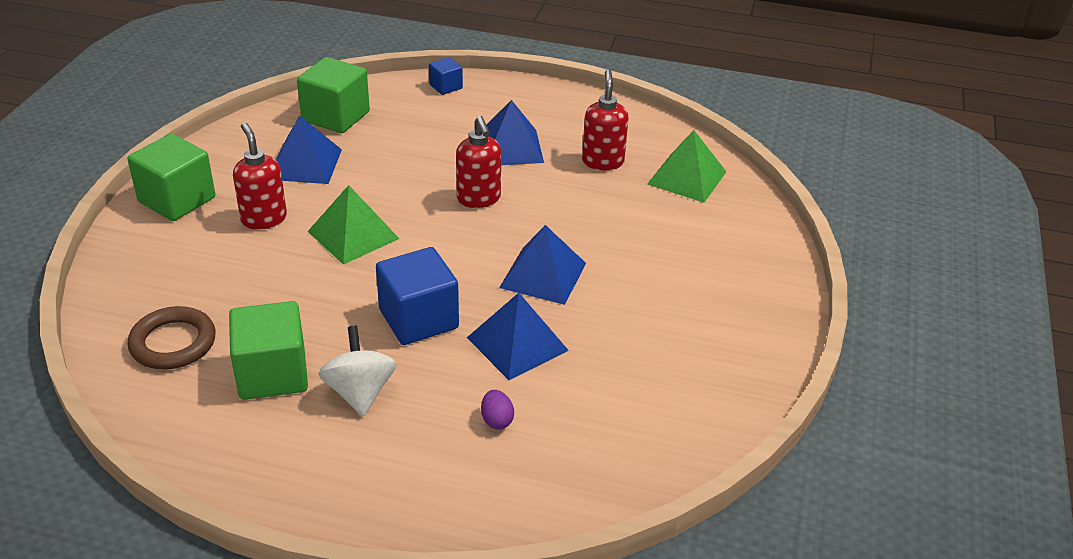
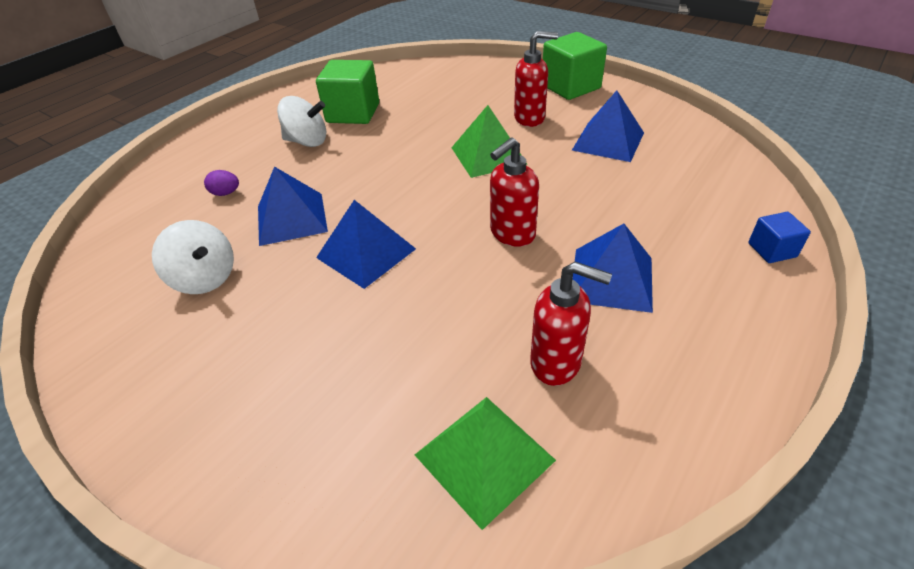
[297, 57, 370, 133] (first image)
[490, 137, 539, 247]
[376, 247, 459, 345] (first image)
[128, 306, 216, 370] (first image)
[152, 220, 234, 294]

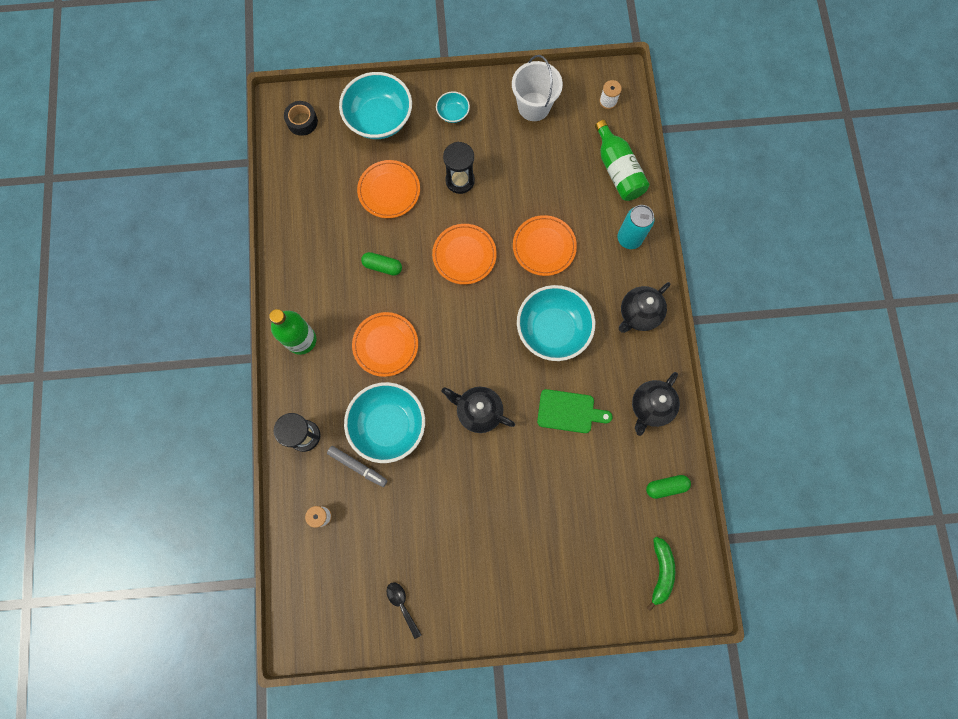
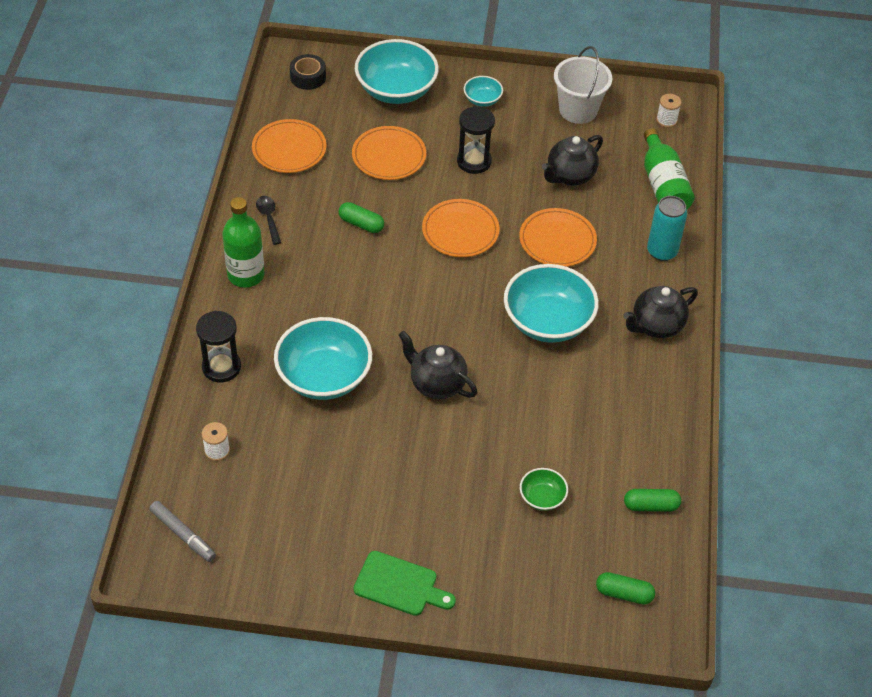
[252, 119, 327, 173]
[542, 135, 603, 186]
[353, 551, 456, 616]
[149, 501, 216, 562]
[596, 572, 655, 605]
[256, 196, 281, 245]
[520, 468, 568, 511]

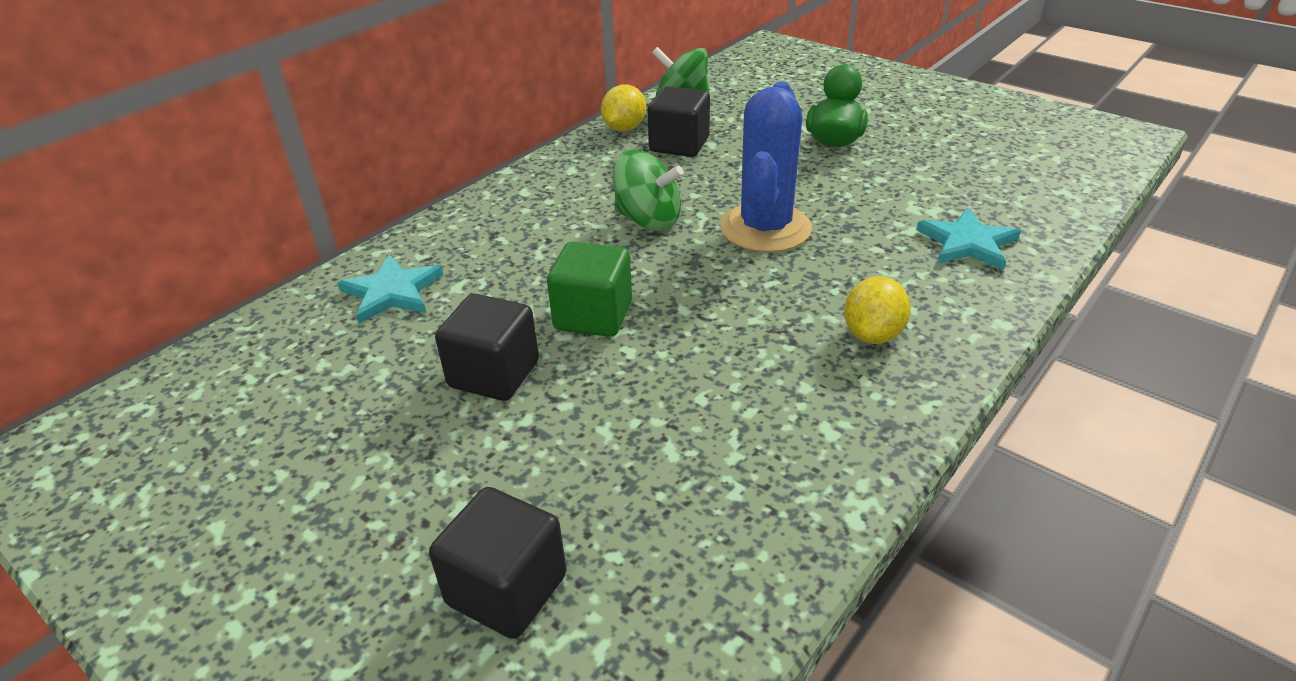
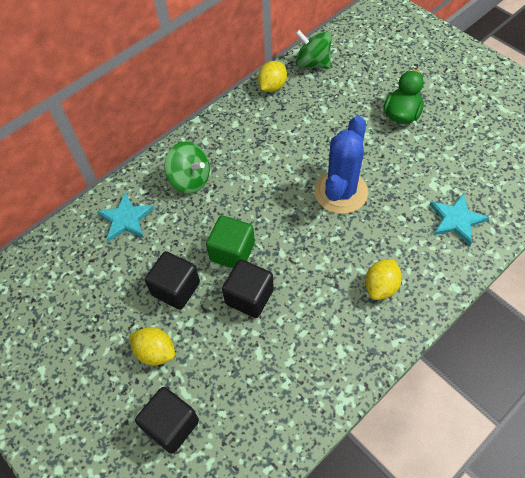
[222, 259, 274, 318]
[165, 141, 210, 193]
[129, 327, 175, 365]

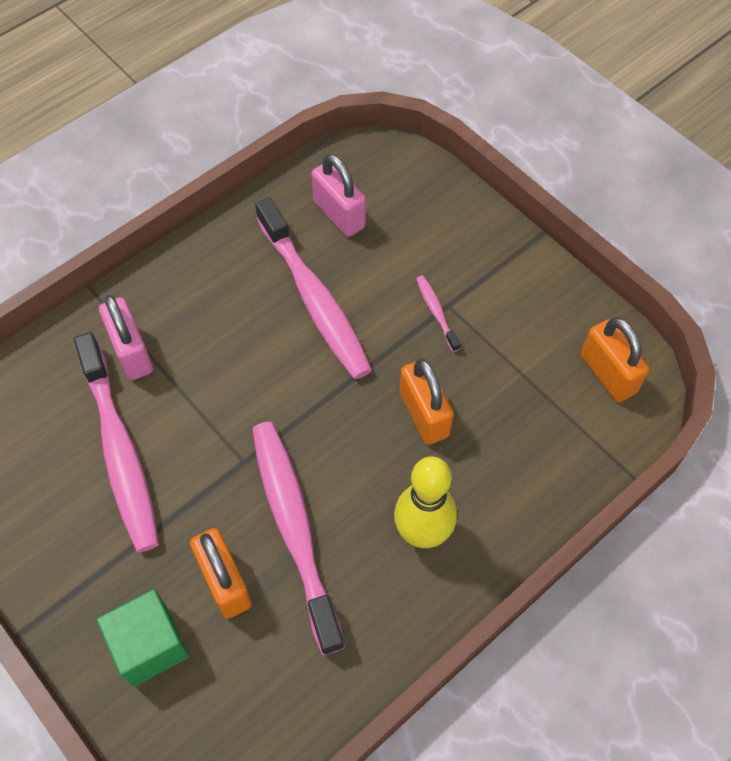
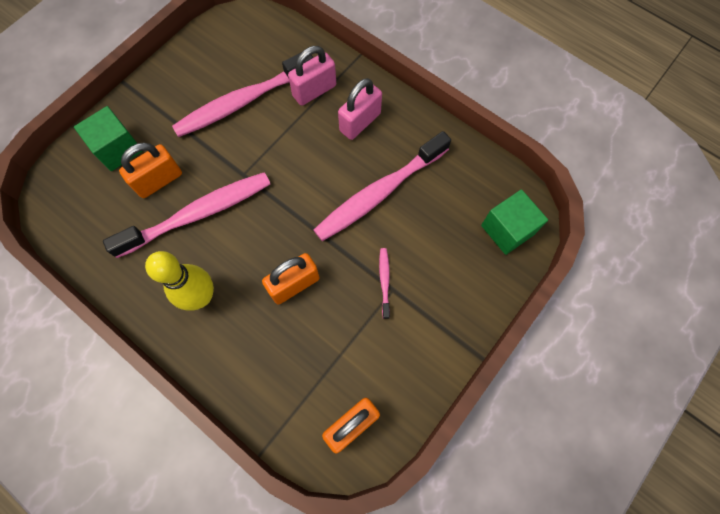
[338, 78, 382, 140]
[379, 248, 390, 319]
[481, 189, 548, 255]

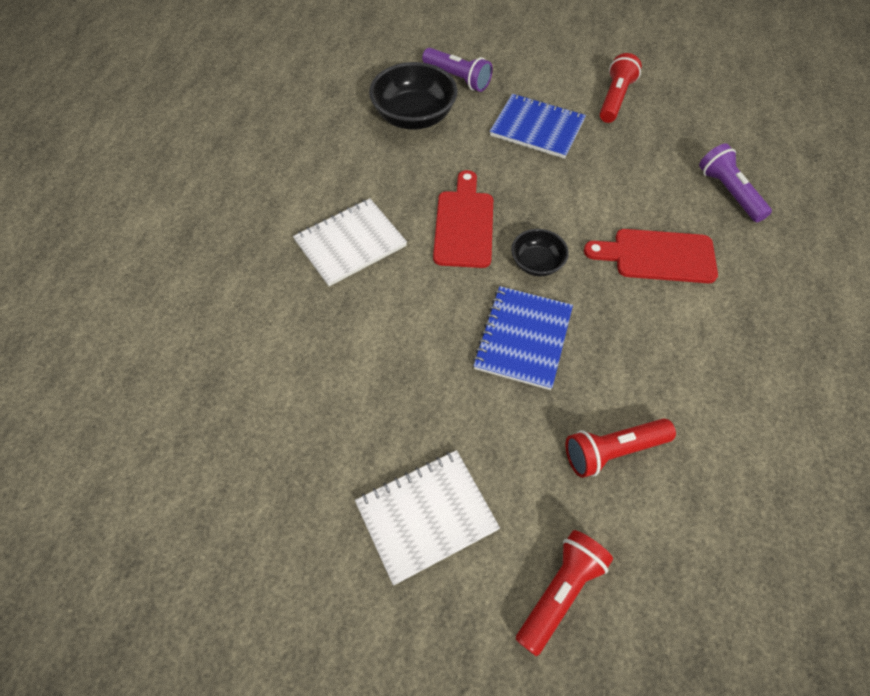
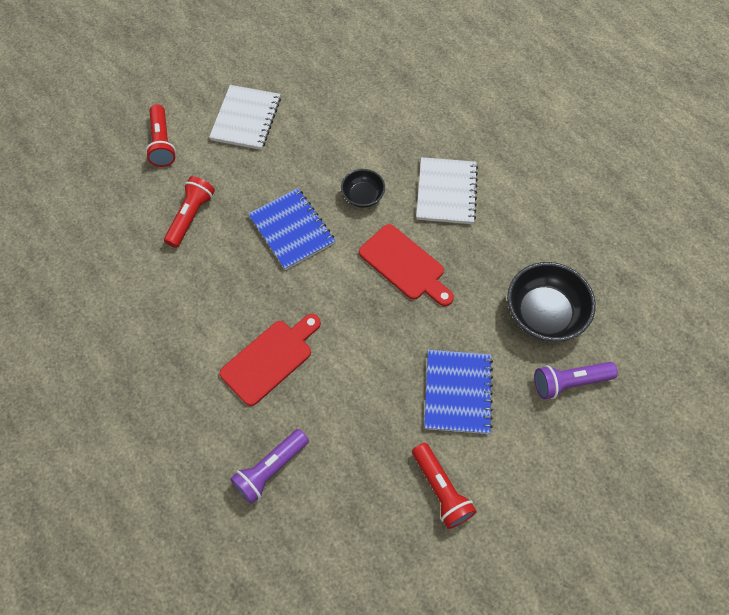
[424, 350, 493, 434]
[230, 429, 309, 504]
[341, 169, 385, 208]

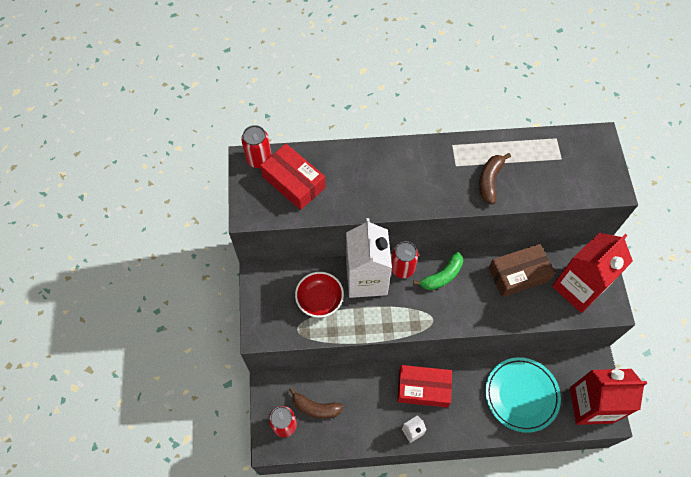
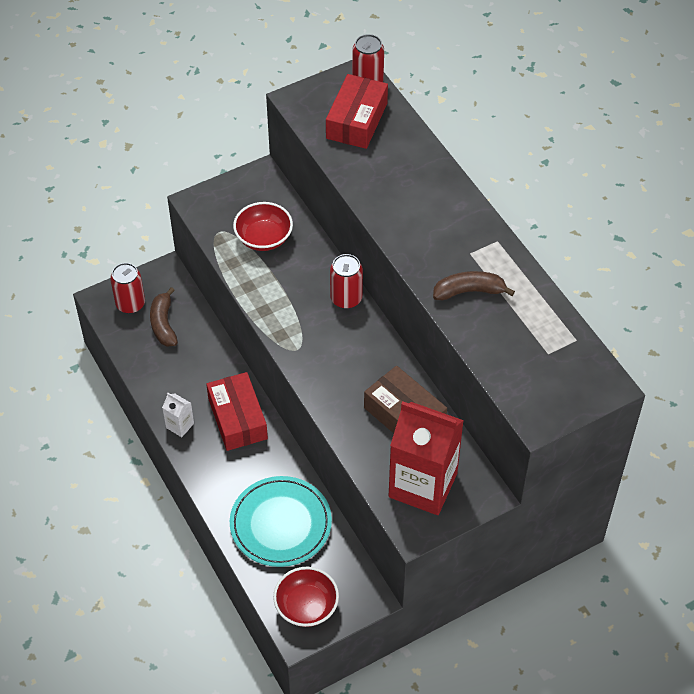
[346, 218, 392, 298] (first image)
[413, 252, 463, 290] (first image)
[273, 567, 339, 627]

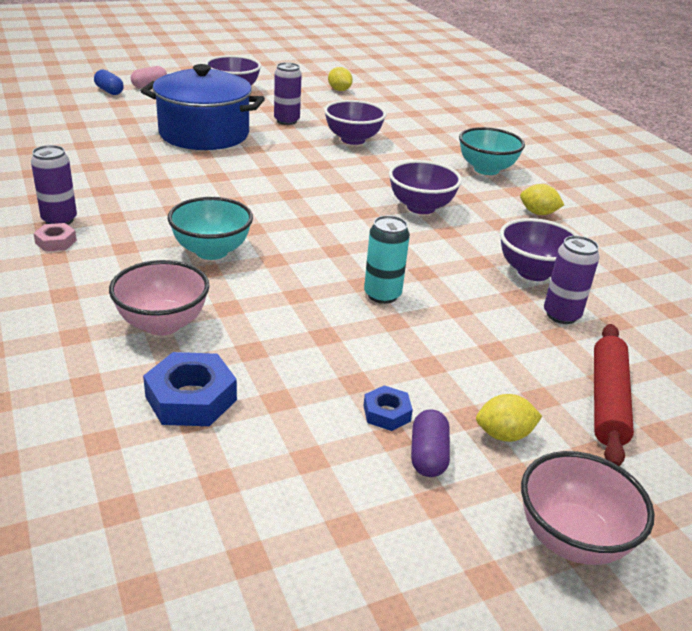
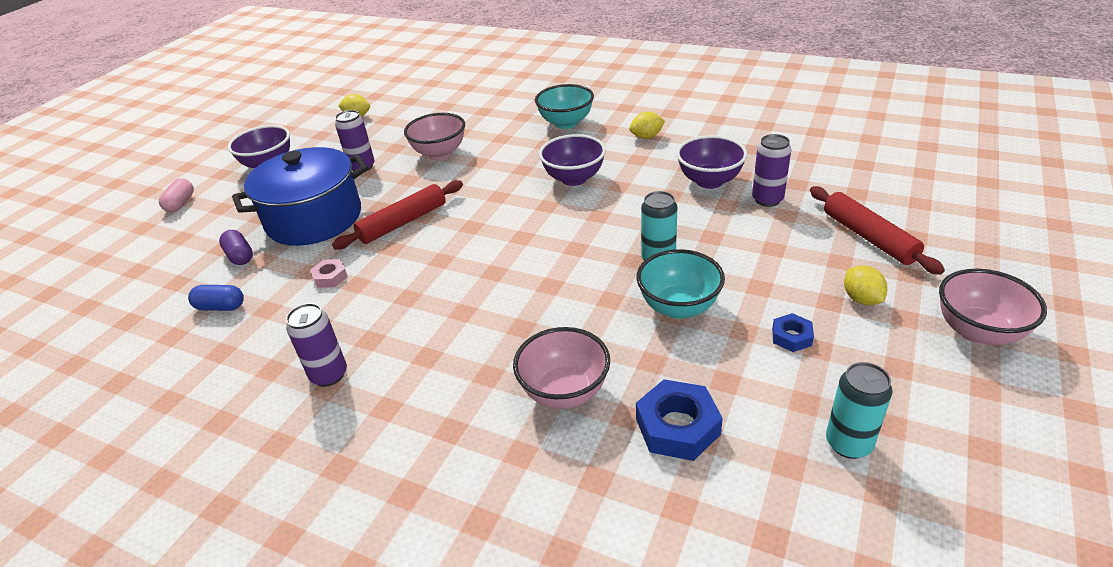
[188, 285, 244, 311]
[404, 113, 465, 160]
[637, 249, 725, 319]
[310, 259, 348, 288]
[844, 265, 887, 305]
[219, 230, 253, 265]
[332, 180, 463, 249]
[826, 362, 892, 459]

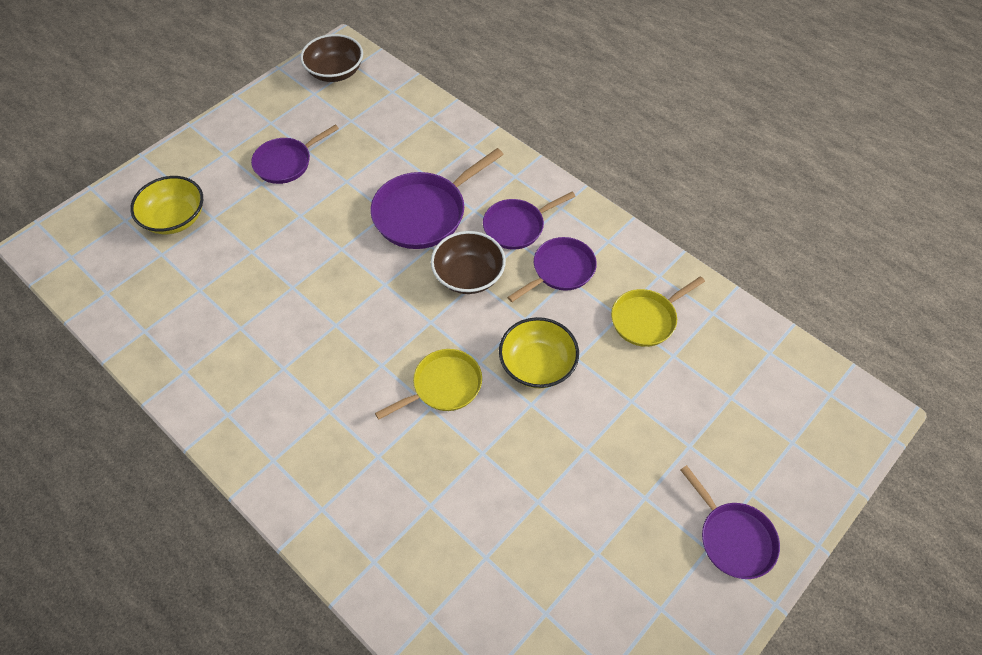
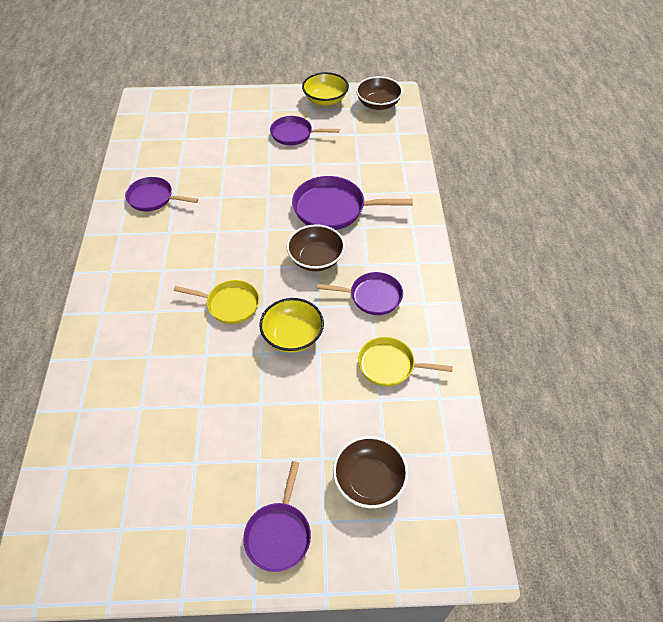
[302, 72, 349, 106]
[125, 177, 198, 211]
[333, 436, 408, 508]

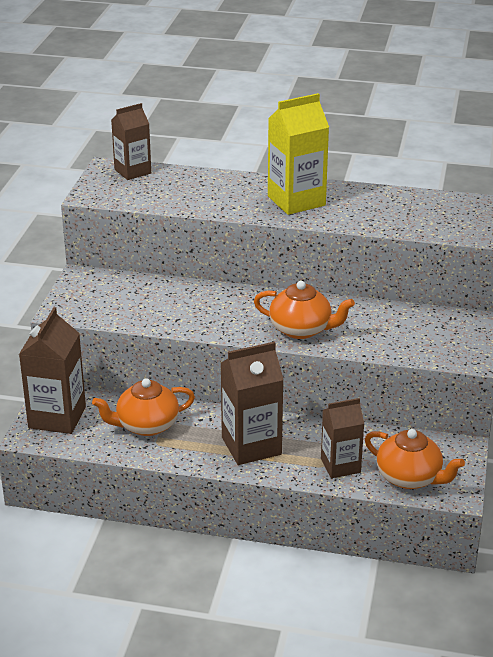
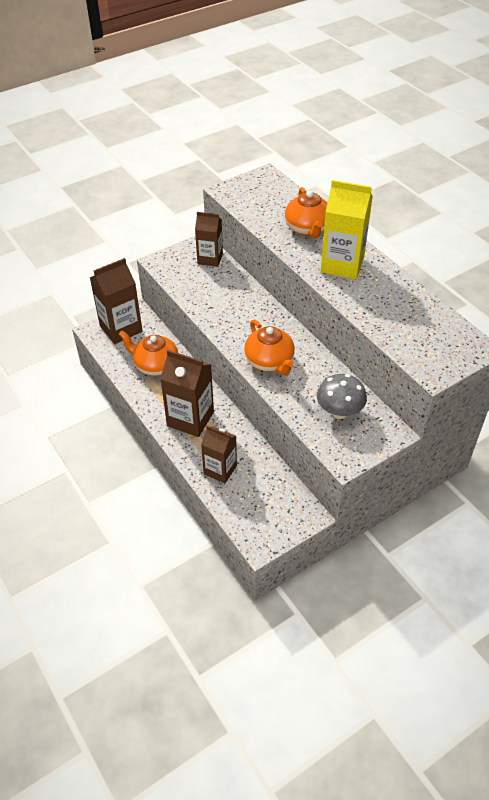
[195, 212, 223, 267]
[285, 187, 327, 238]
[317, 374, 367, 419]

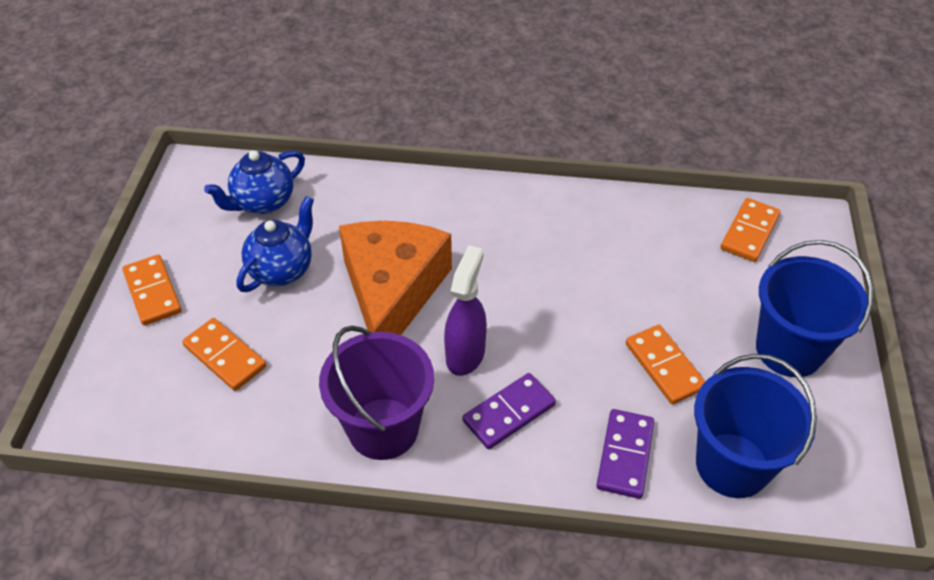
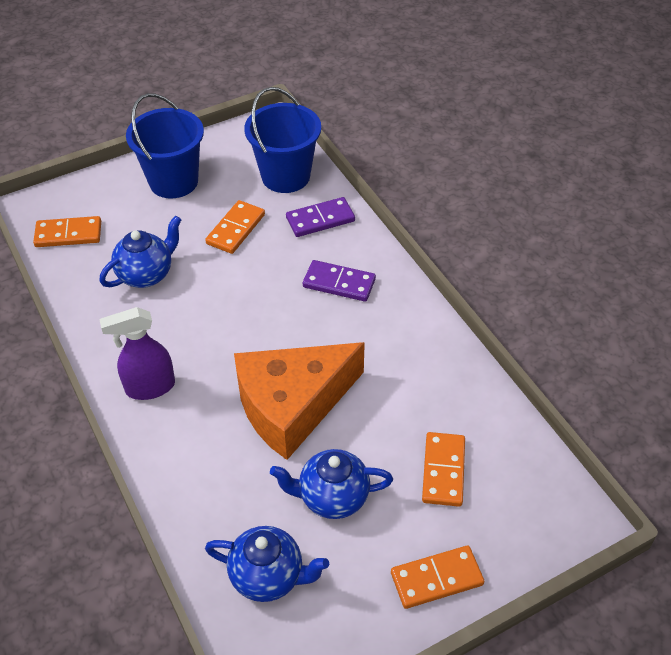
[99, 307, 175, 400]
[391, 545, 484, 609]
[319, 326, 434, 460] (first image)
[99, 216, 182, 288]

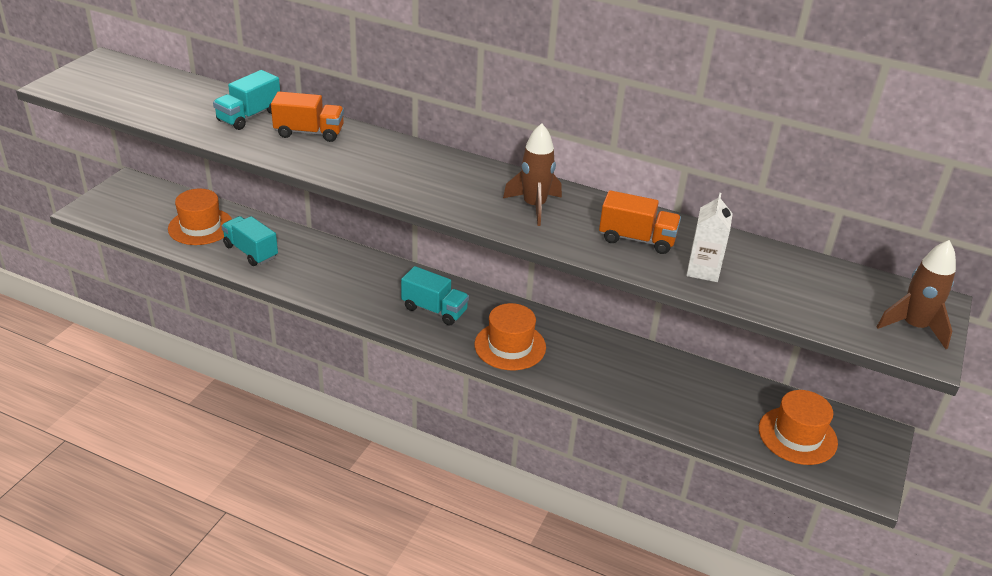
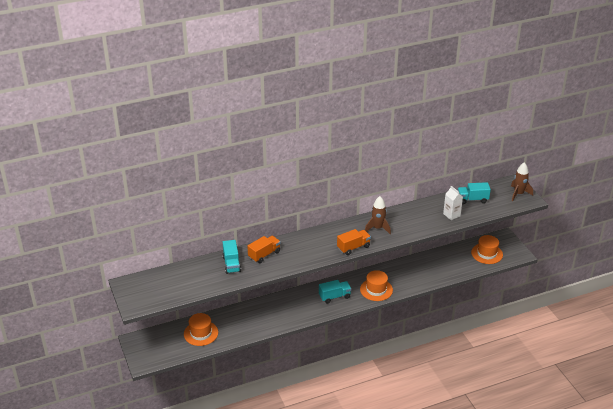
[337, 229, 371, 255]
[457, 182, 491, 204]

